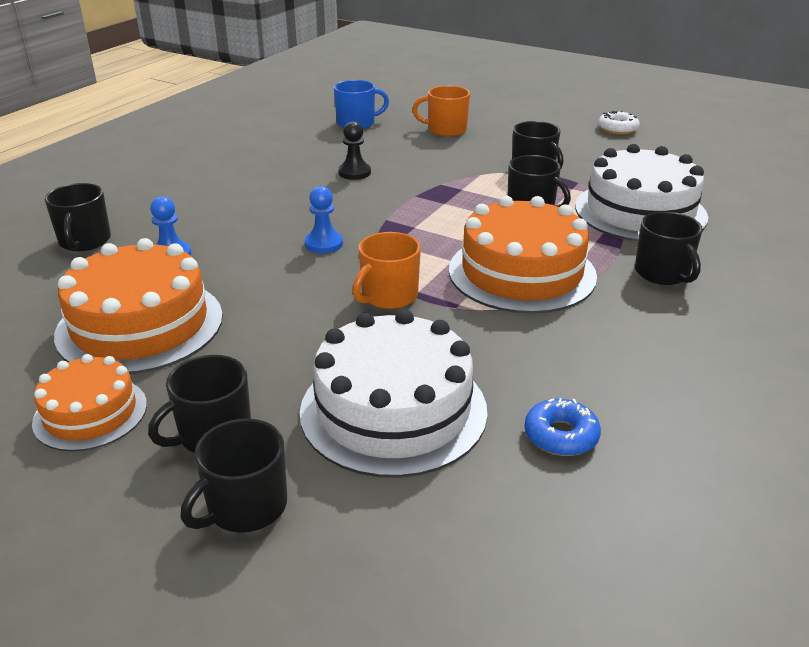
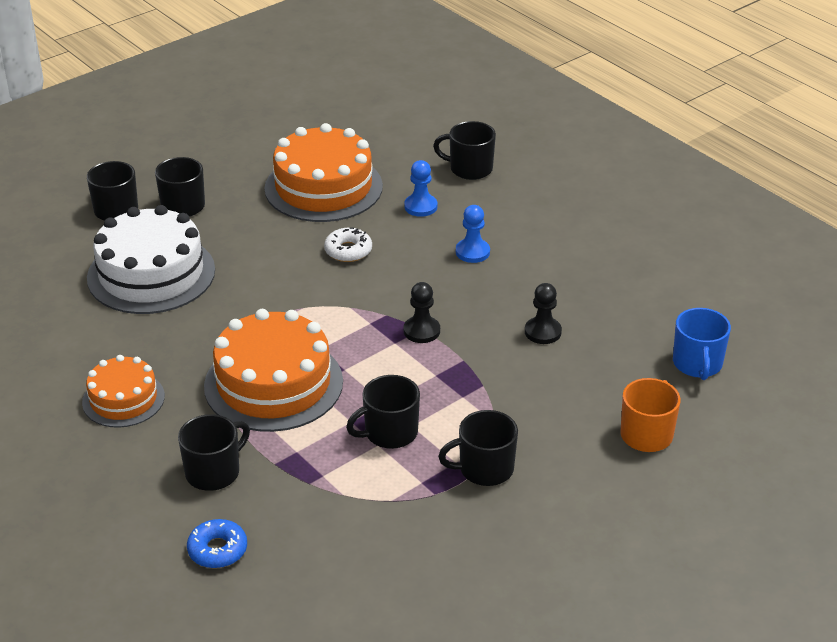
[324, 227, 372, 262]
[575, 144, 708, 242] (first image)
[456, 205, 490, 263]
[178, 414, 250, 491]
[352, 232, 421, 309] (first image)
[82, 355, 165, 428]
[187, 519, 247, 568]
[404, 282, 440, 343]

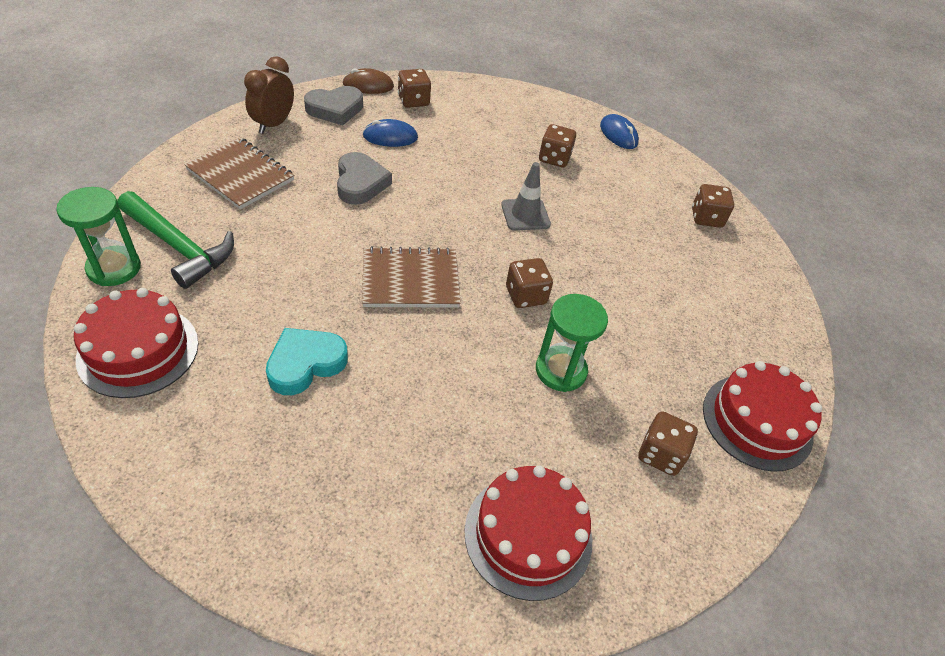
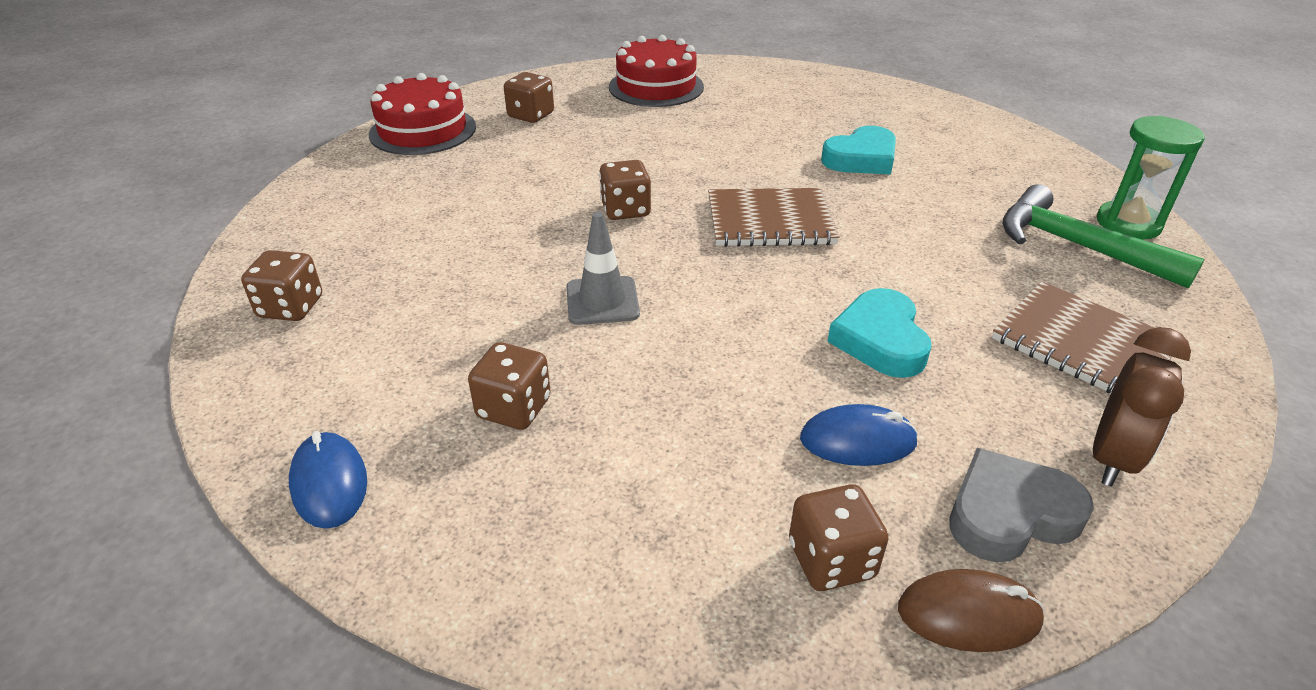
[827, 288, 931, 378]
[74, 288, 198, 398] (first image)
[536, 294, 608, 392] (first image)

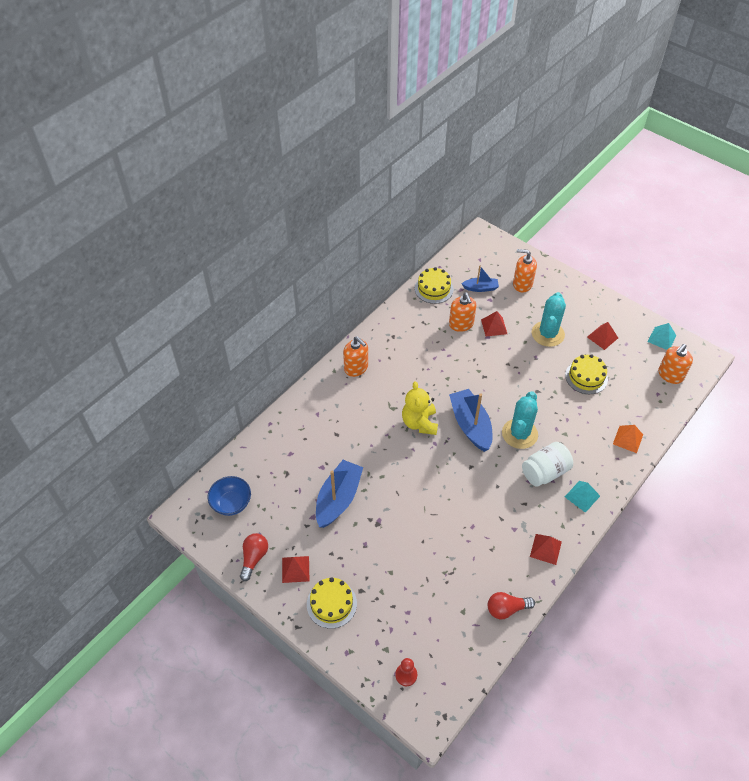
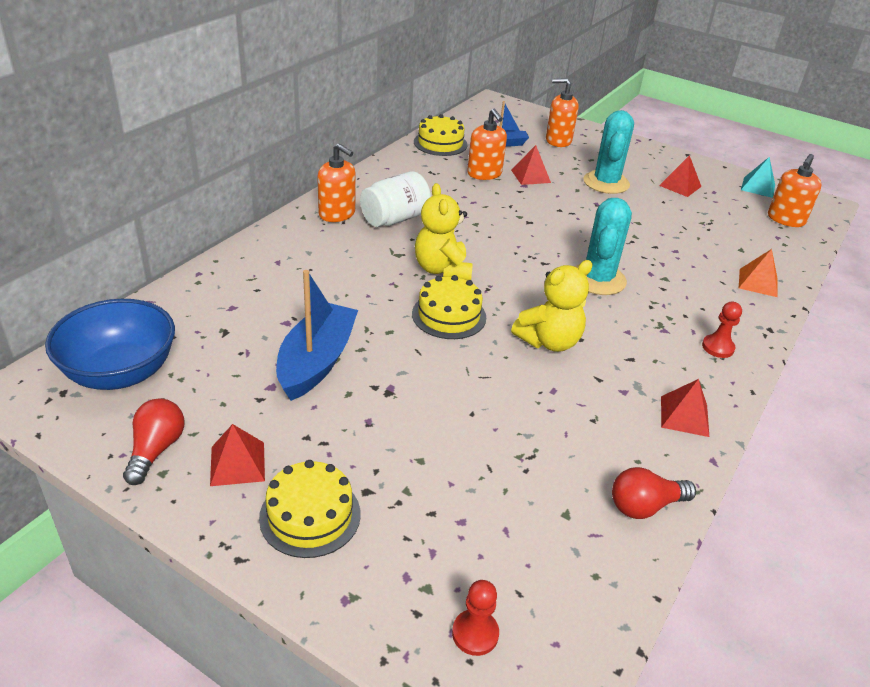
[412, 275, 486, 339]
[449, 389, 492, 452] (first image)
[360, 171, 431, 227]
[45, 299, 175, 390]
[702, 302, 742, 358]
[511, 260, 593, 352]

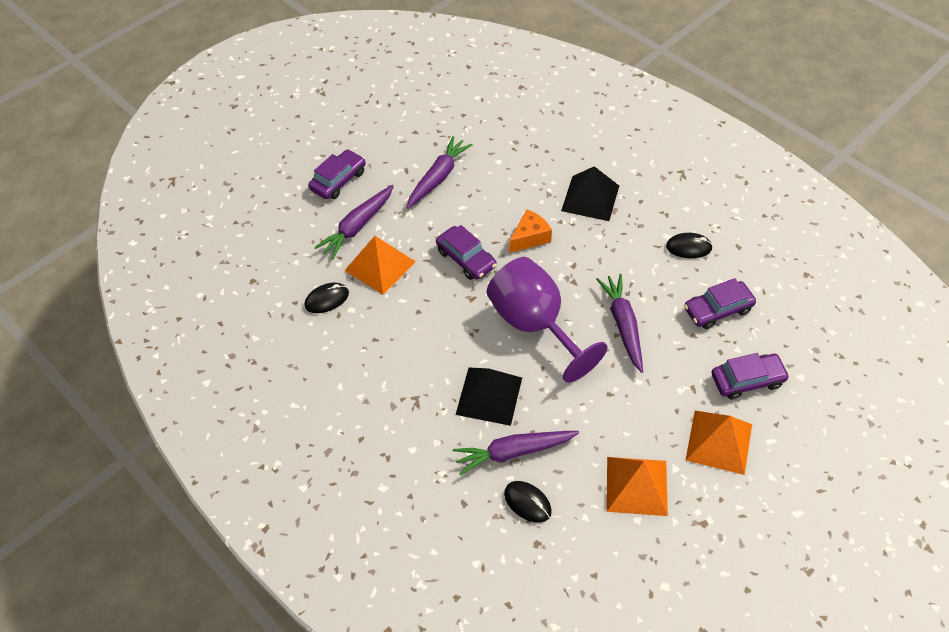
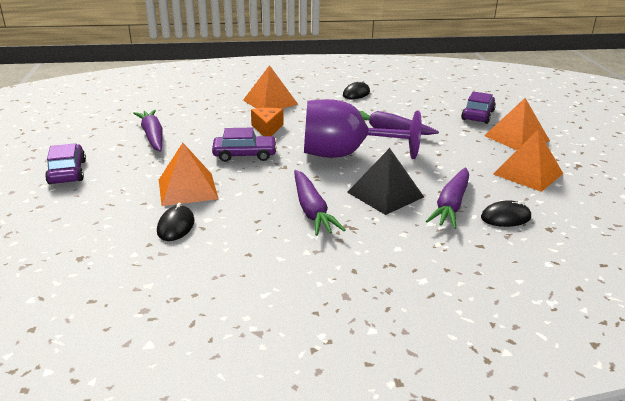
[243, 65, 298, 109]
[294, 170, 346, 236]
[684, 278, 756, 329] (first image)

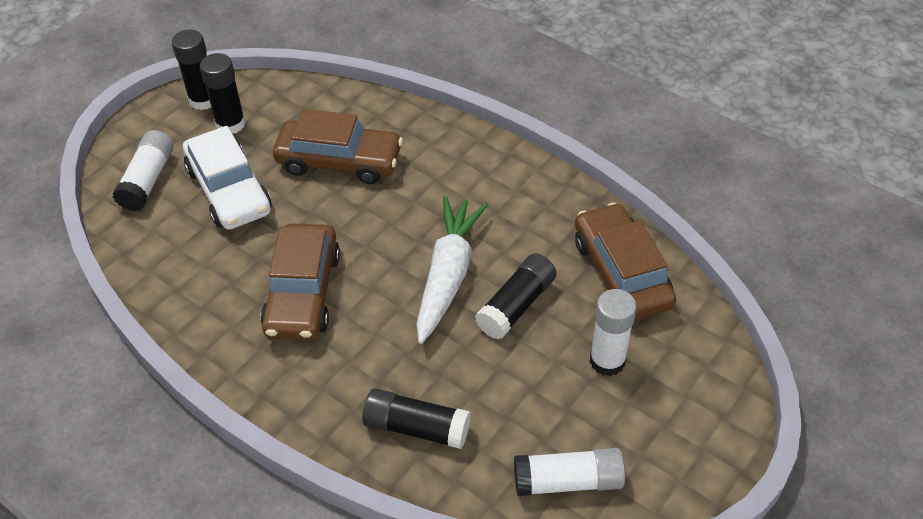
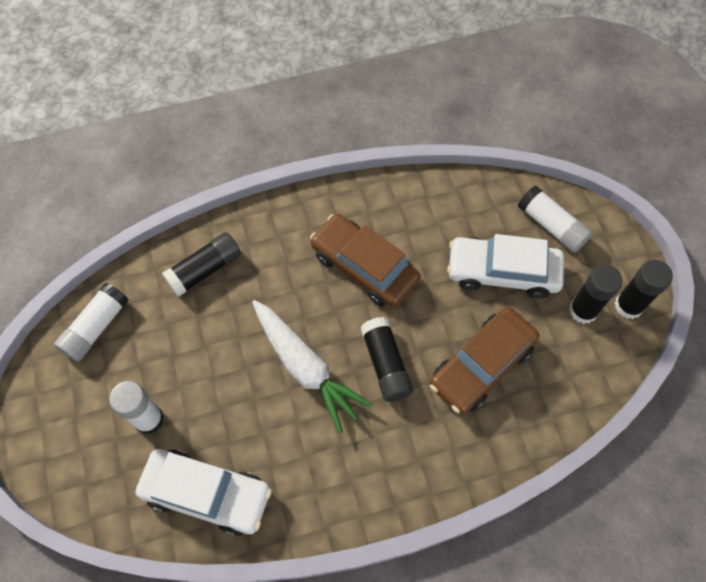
[136, 449, 272, 536]
[360, 317, 413, 402]

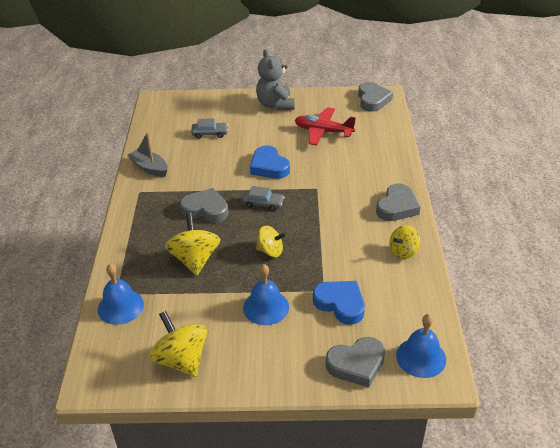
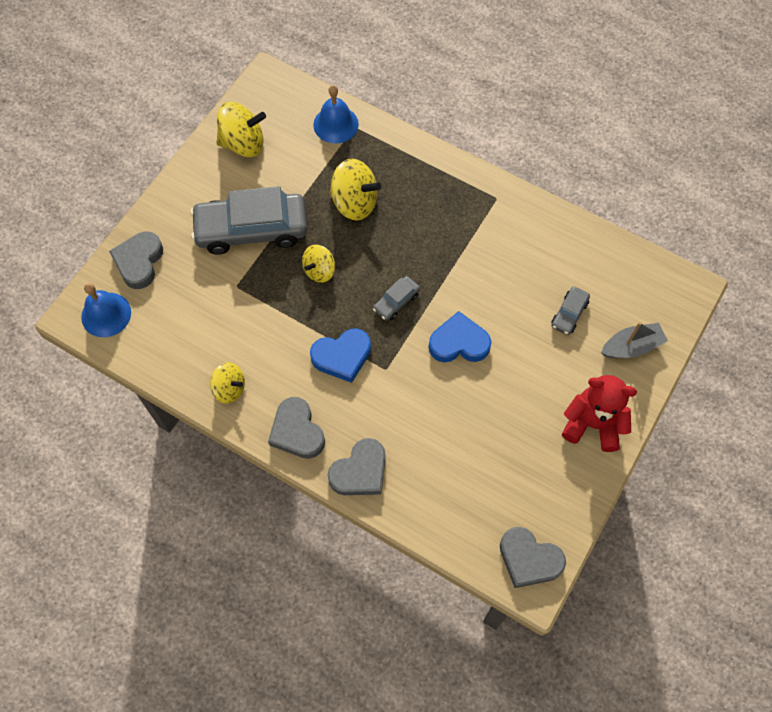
[562, 375, 637, 452]
[295, 107, 356, 145] (first image)
[601, 322, 668, 358]
[328, 438, 386, 495]
[210, 363, 245, 404]
[190, 186, 307, 255]
[310, 328, 371, 383]

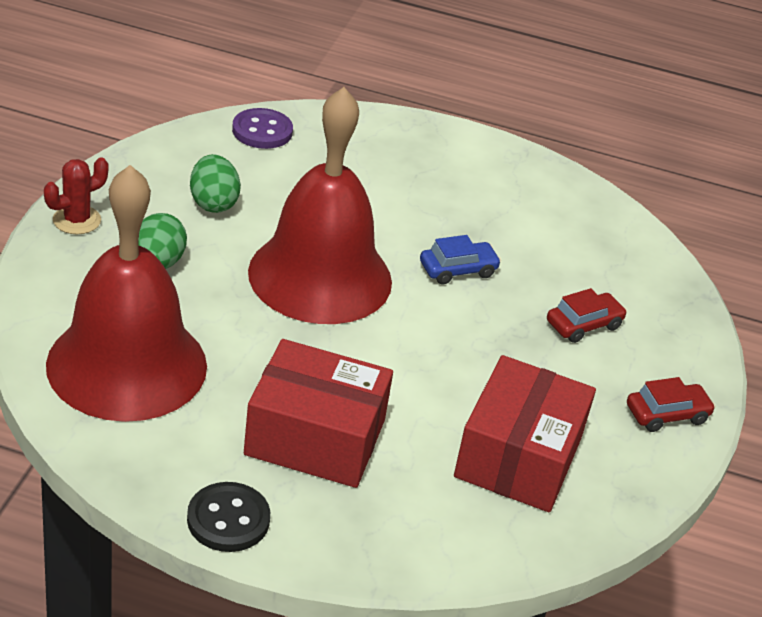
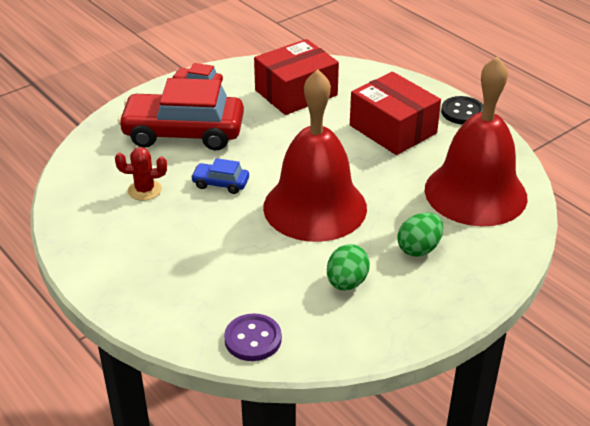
[115, 147, 167, 201]
[118, 78, 244, 151]

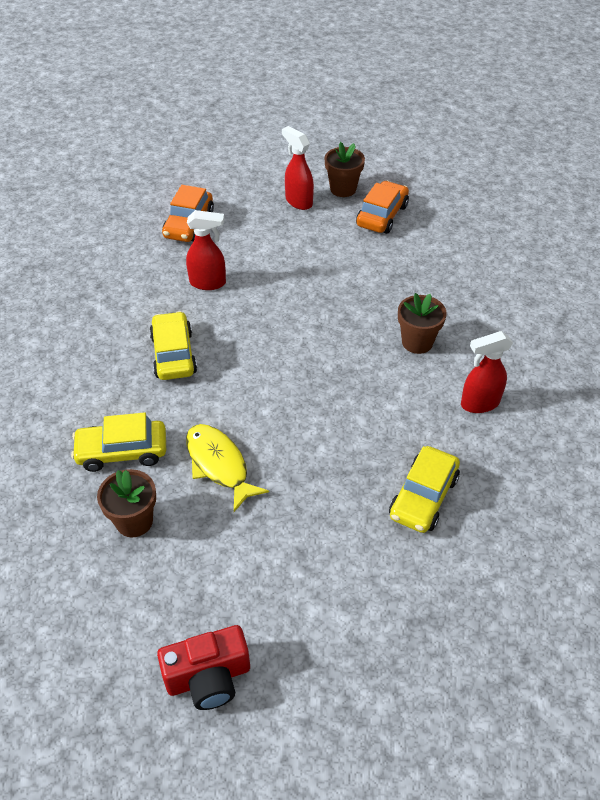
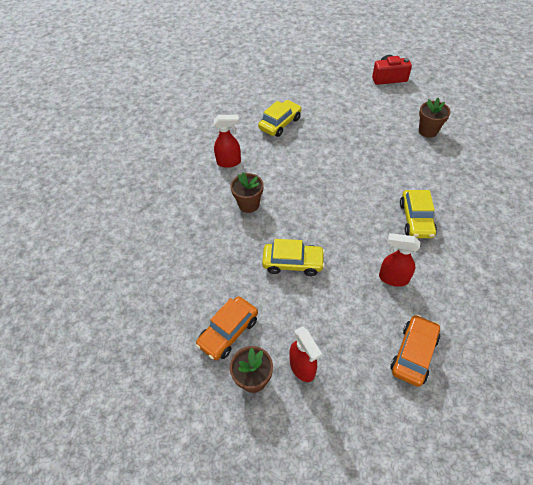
[262, 239, 325, 276]
[186, 424, 269, 512] (first image)

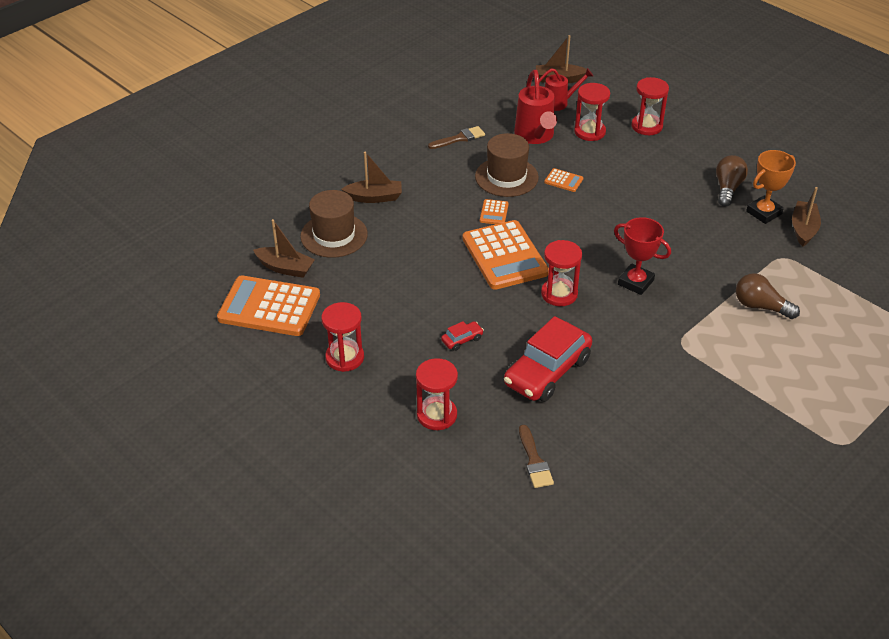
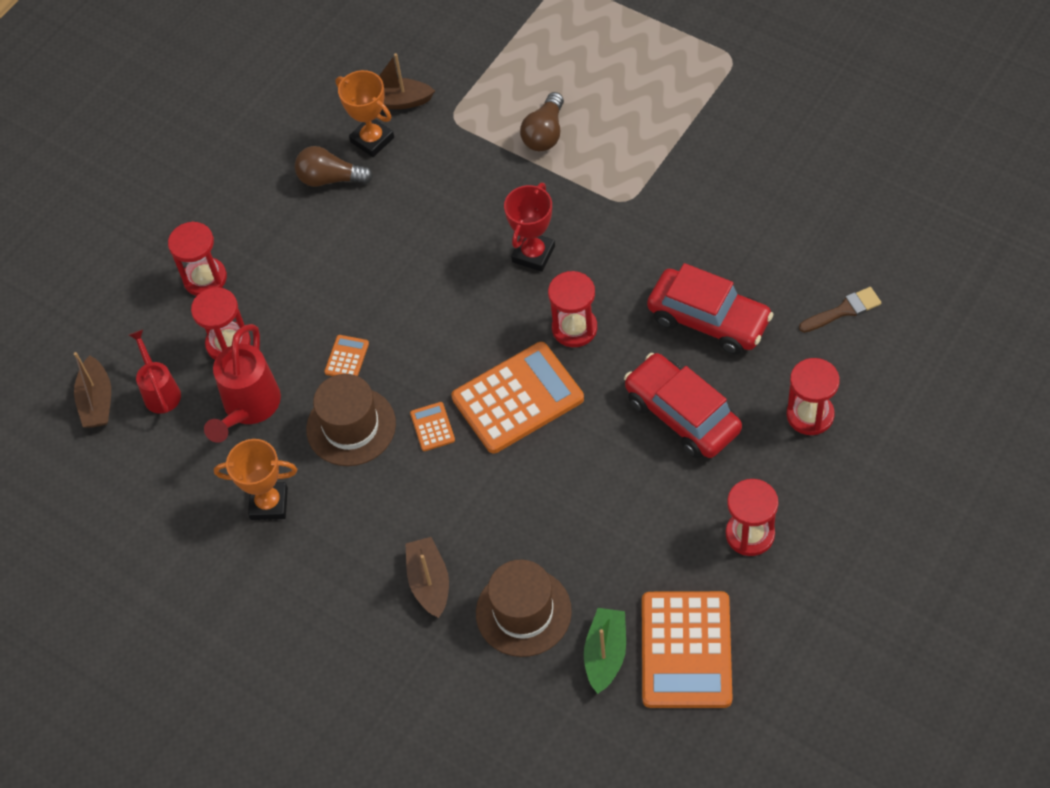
[204, 324, 281, 443]
[214, 439, 297, 520]
[410, 402, 455, 451]
[584, 608, 626, 694]
[624, 353, 742, 459]

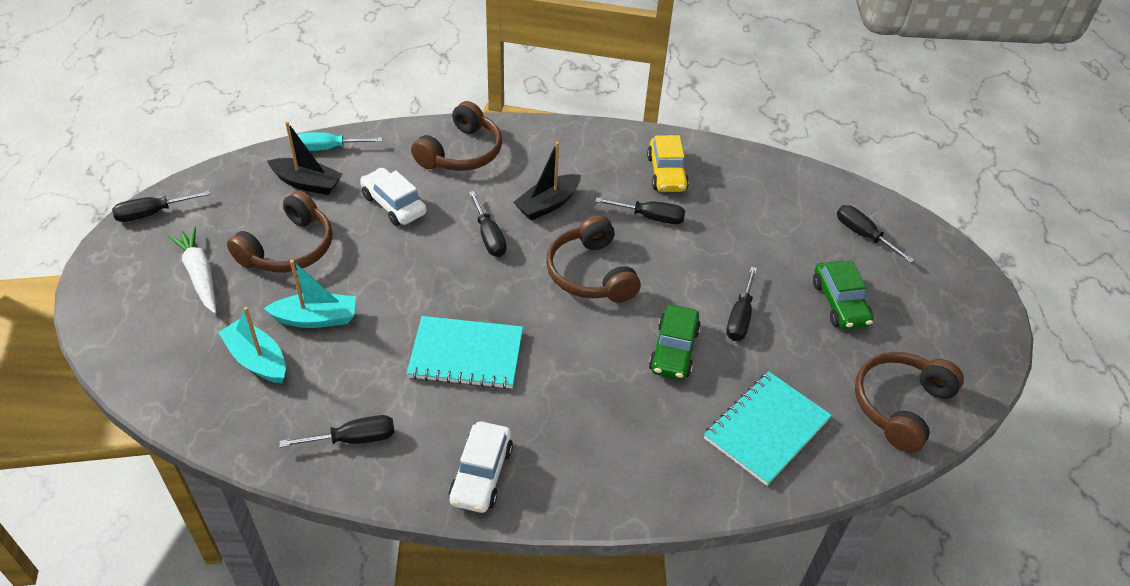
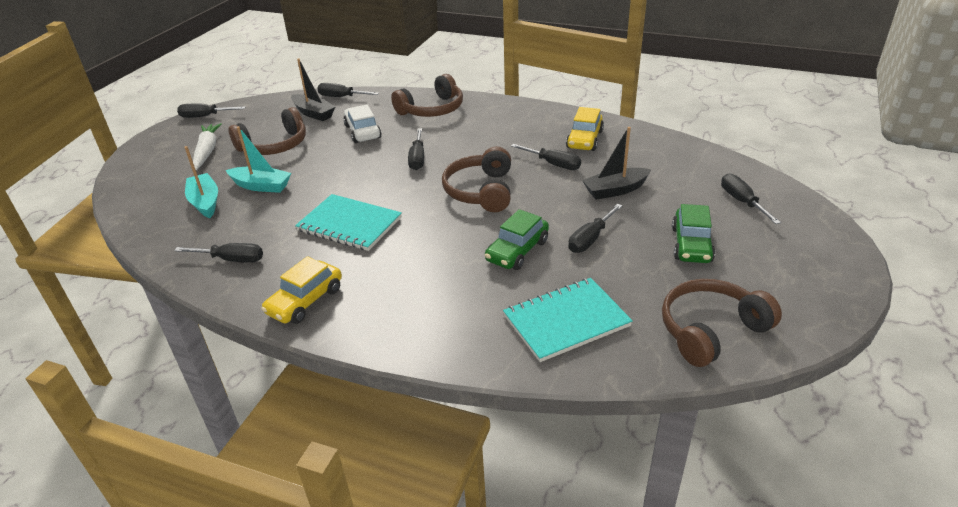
[317, 83, 379, 97]
[582, 127, 652, 199]
[261, 256, 342, 324]

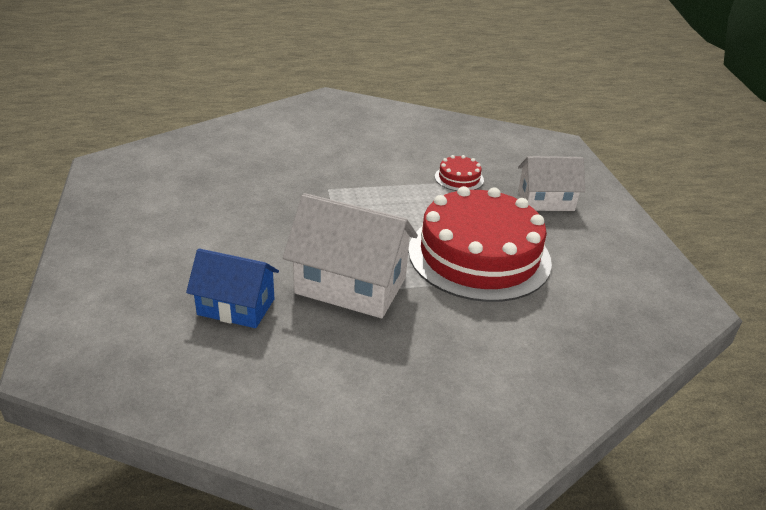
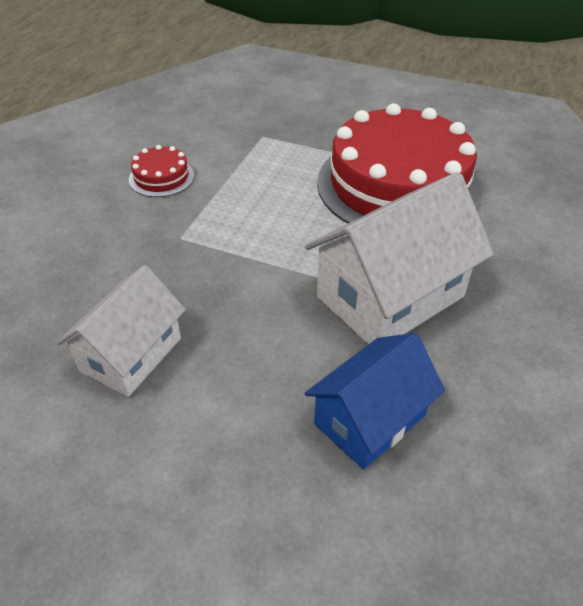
[129, 145, 194, 197]
[57, 265, 186, 397]

